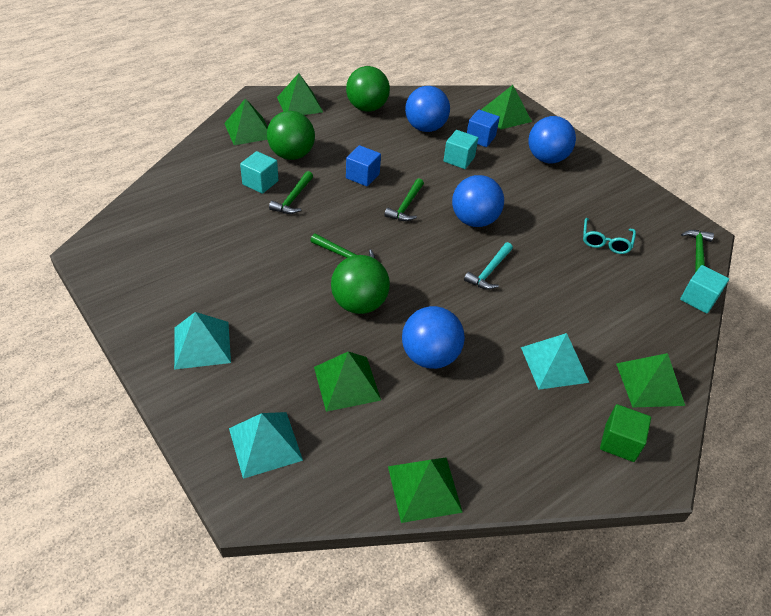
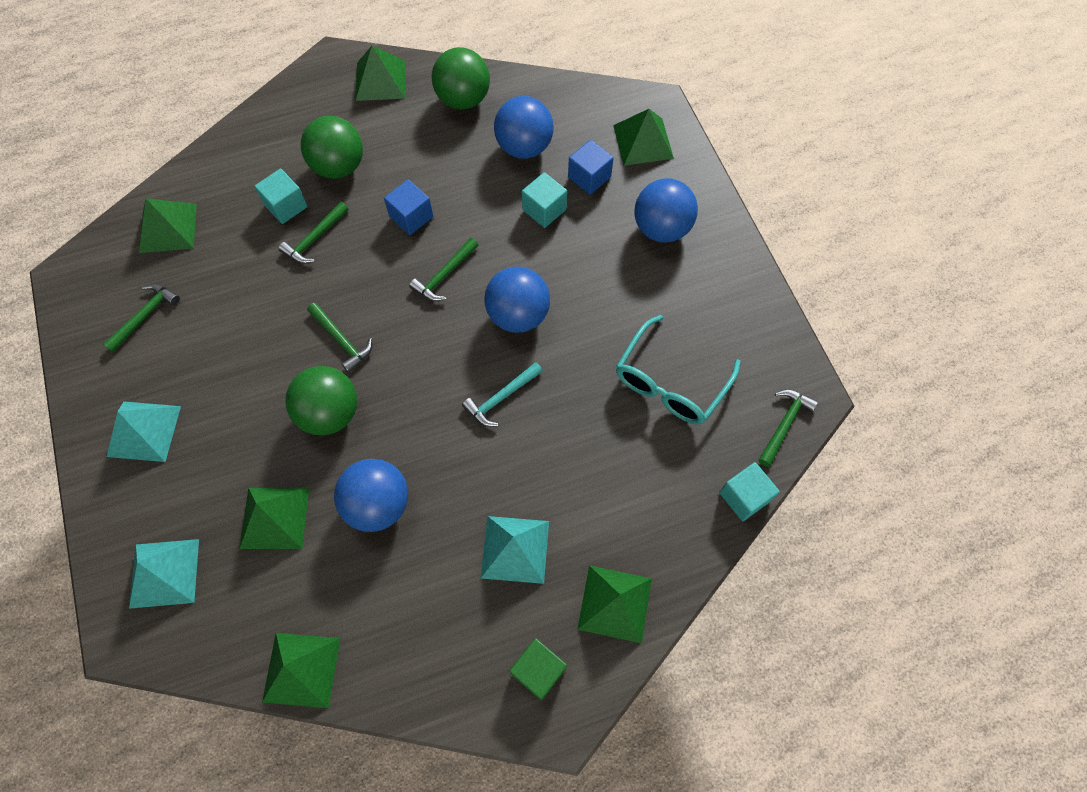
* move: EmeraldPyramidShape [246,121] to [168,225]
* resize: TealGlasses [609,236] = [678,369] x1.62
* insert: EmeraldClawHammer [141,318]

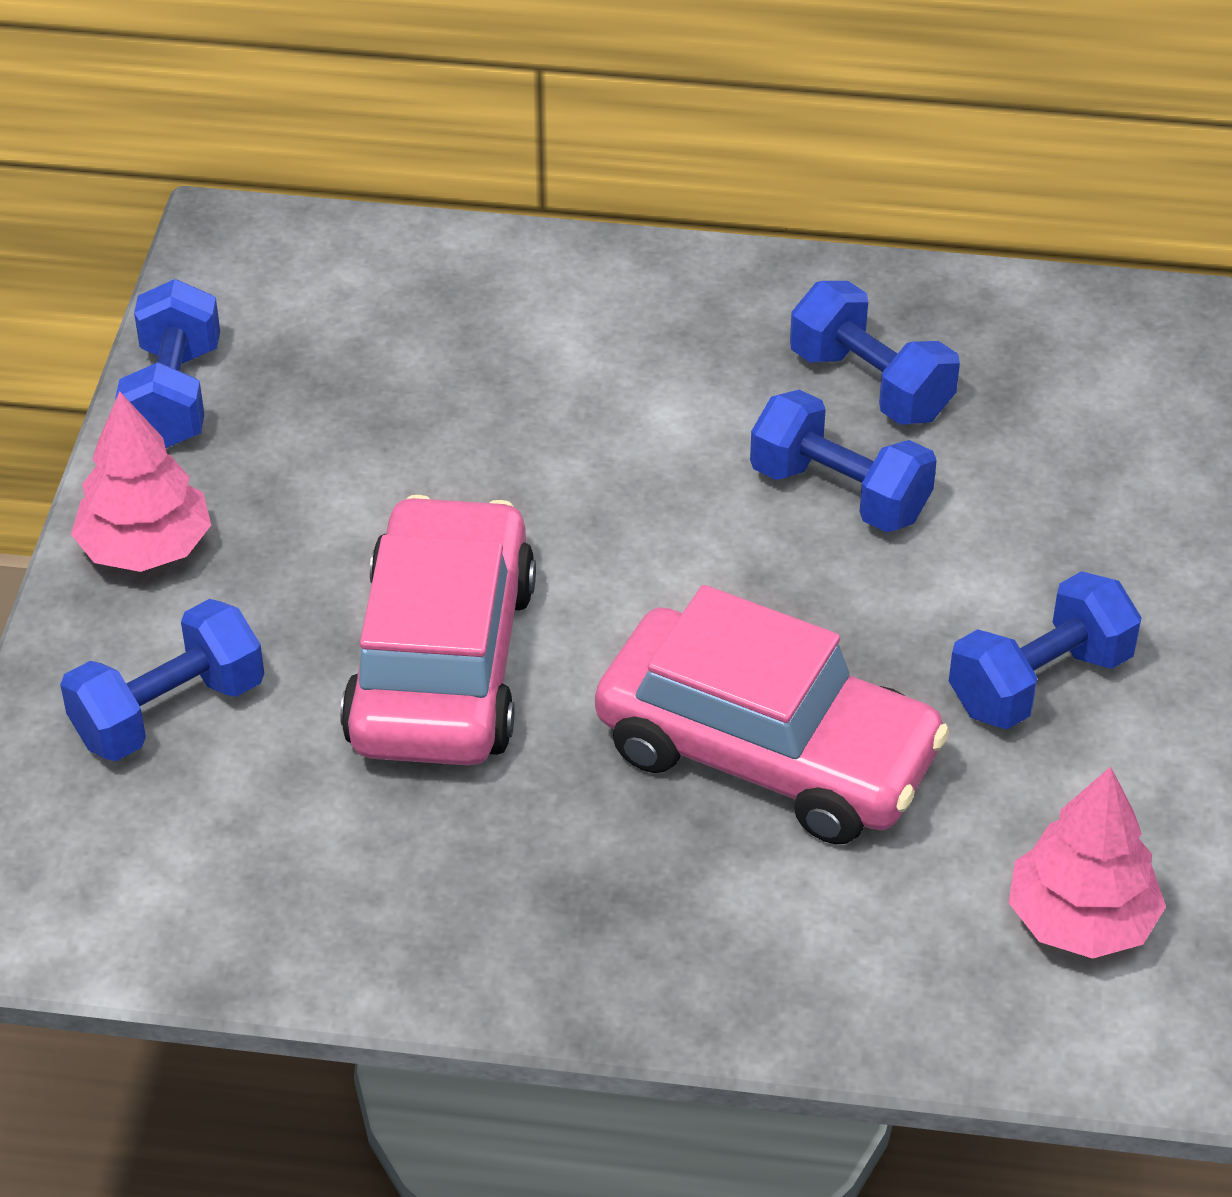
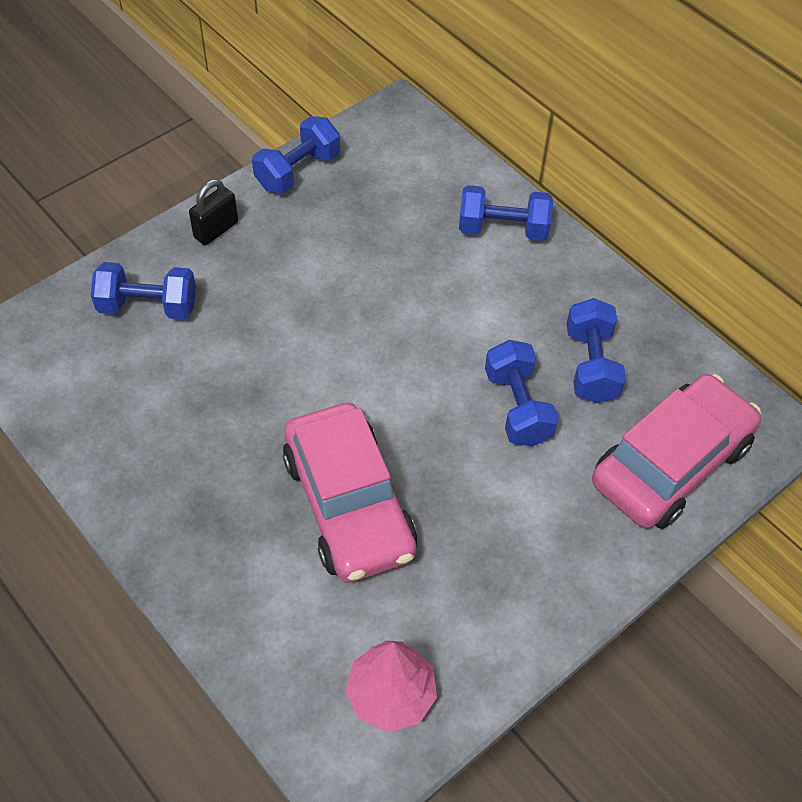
* replace: RosyToyTree [141,481] to JetBlackLock [213,212]
* move: RosyToyCar [438,630] to [676,451]
* move: CobaltDumbbell [1045,650] to [506,213]

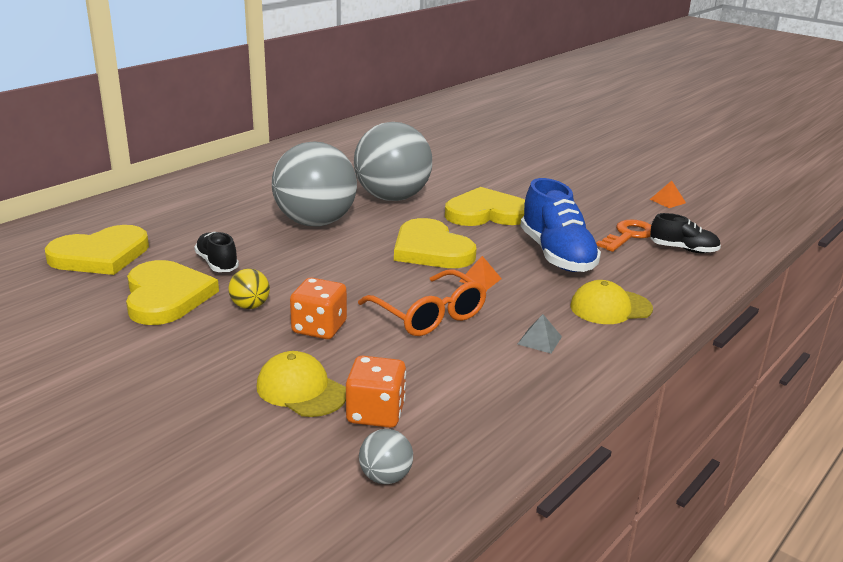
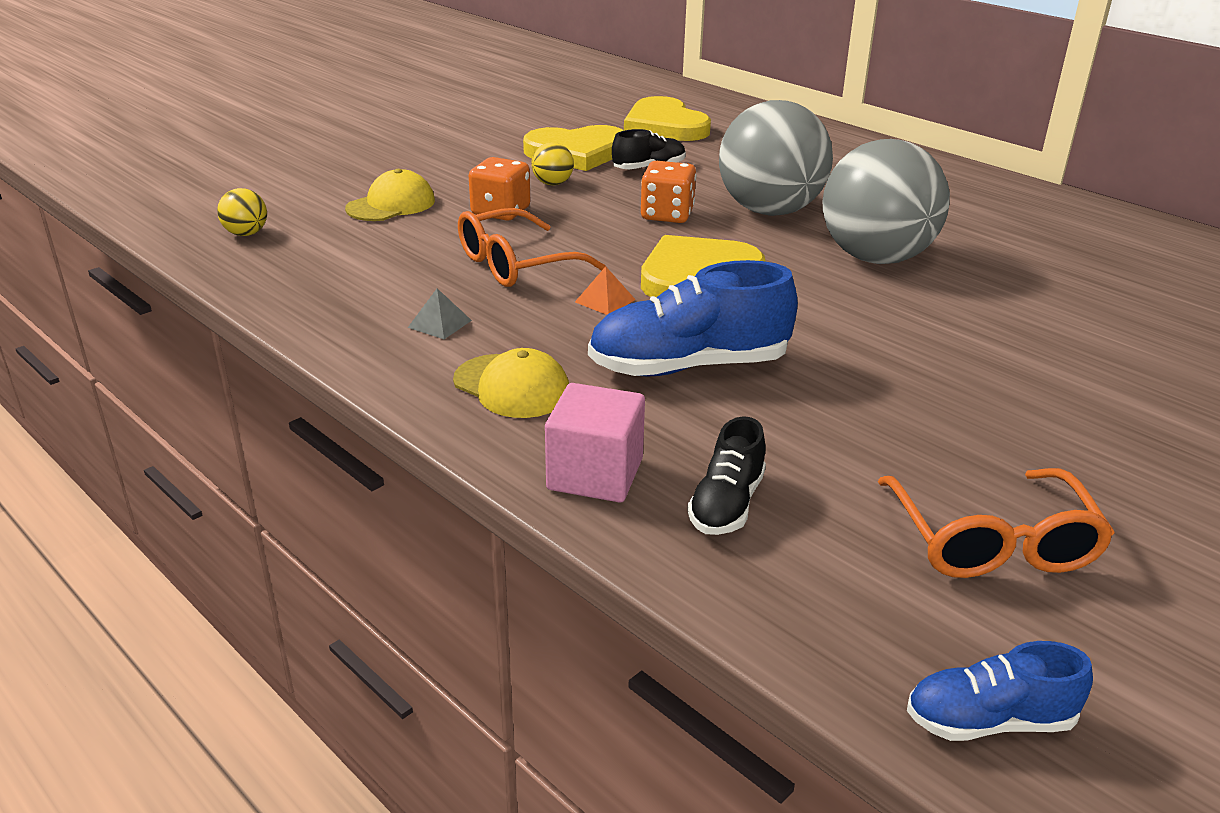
* move: OrangeColouredGameDie [376,392] to [668,192]
* recolor: GreyPlayBall [386,456] to YellowPlayBall [242,212]
* delete: YellowLoveHeart [485,206]
* rotate: YellowBaseballCap [611,302] = [511,383] 135 degrees clockwise
* delete: OrangeColouredKey [623,235]
* replace: OrangeColouredPyramidShape [668,194] to OrangeColouredGlasses [996,523]
* insert: RosyCube [595,442]
* insert: CobaltShoe [1000,691]

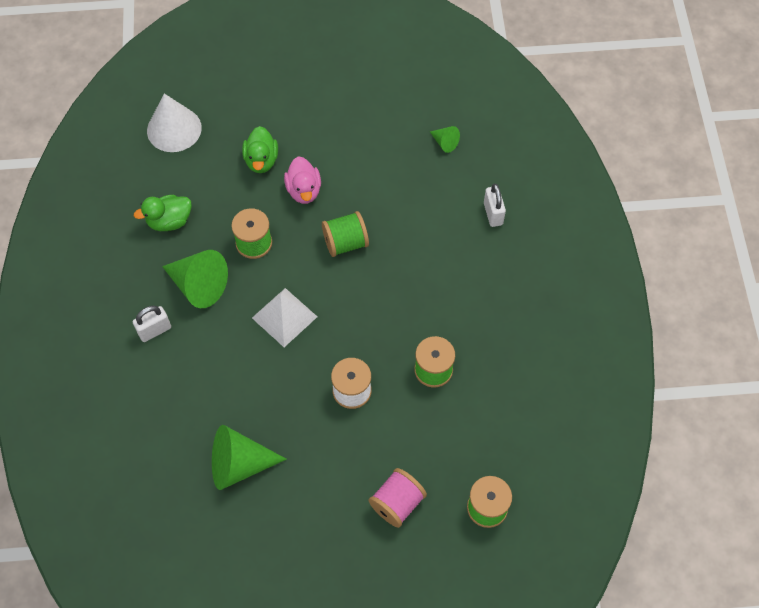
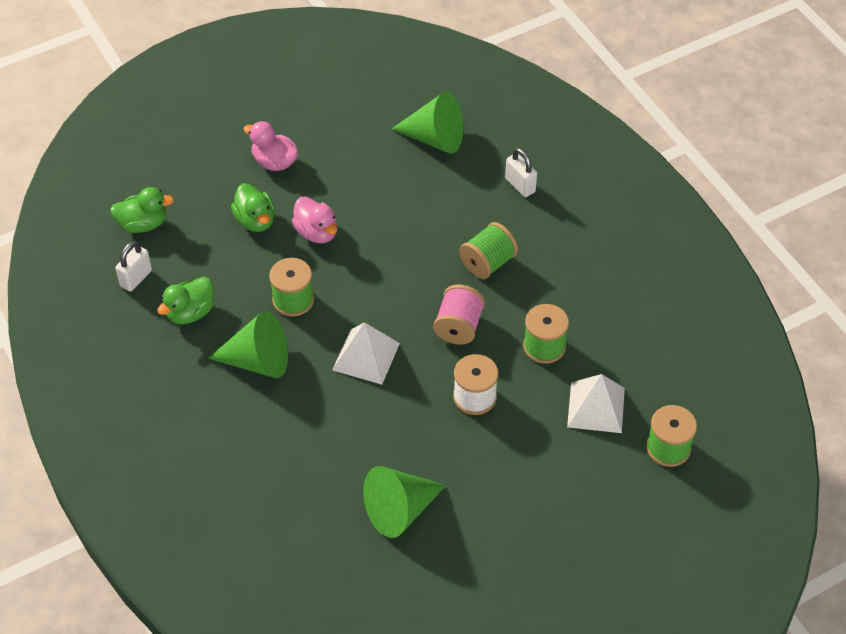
* move: WhiteLock [152,324] to [133,266]
* replace: WhiteSolidCone [174,123] to EmeraldRubberDuck [142,210]
* move: EmeraldReelOfThread [345,234] to [489,250]
* move: RosyReelOfThread [398,498] to [459,314]
* resize: EmeraldSolidCone [445,139] = [427,123] x2.03
* insert: RosyRubberDuck [271,146]
* insert: WhitePyramidShape [596,403]

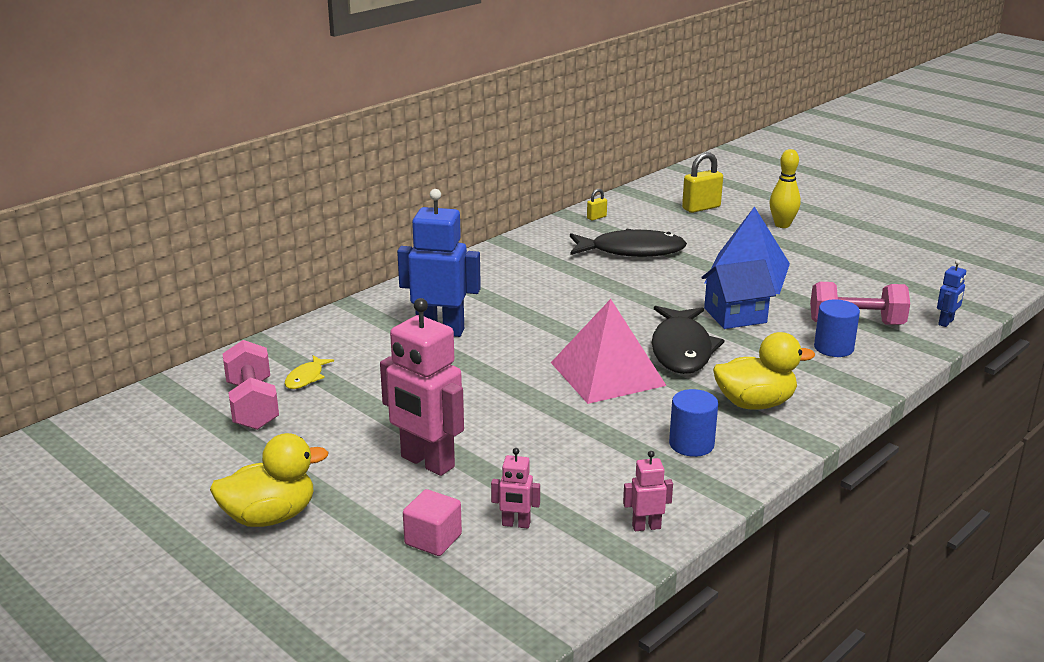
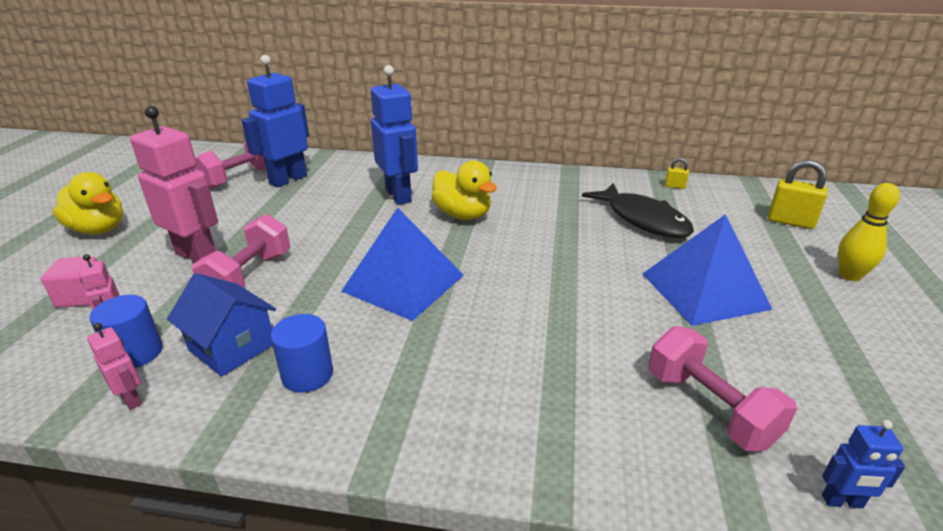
* replace: YellowToyFish [309,372] to CobaltRobot [275,121]
* rotate: RosyRobot [422,387] = [174,184] 120 degrees clockwise
* recolor: RosyPyramidShape [609,351] to CobaltPyramidShape [402,264]
* delete: JetBlackToyFish [688,340]
* move: CobaltHouse [738,294] to [221,325]
* move: YellowRubberDuck [764,371] to [464,190]
* move: CobaltCylinderShape [837,328] to [126,331]
* insert: RosyDumbbell [241,251]

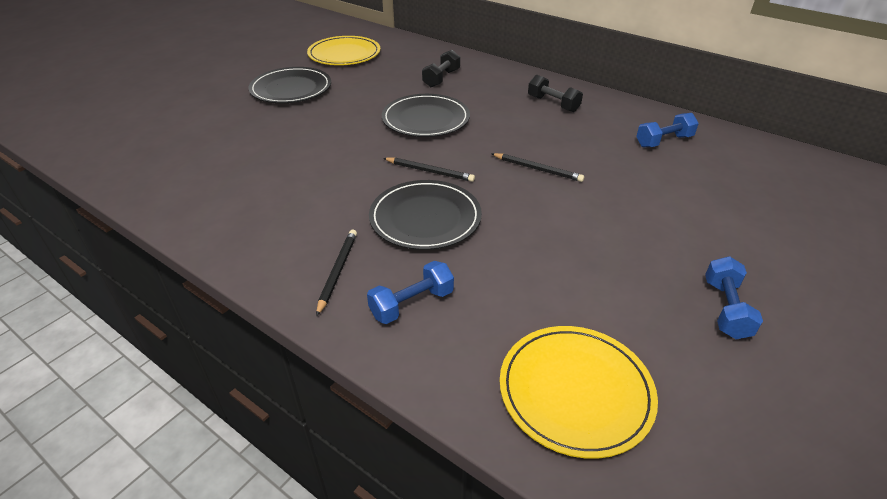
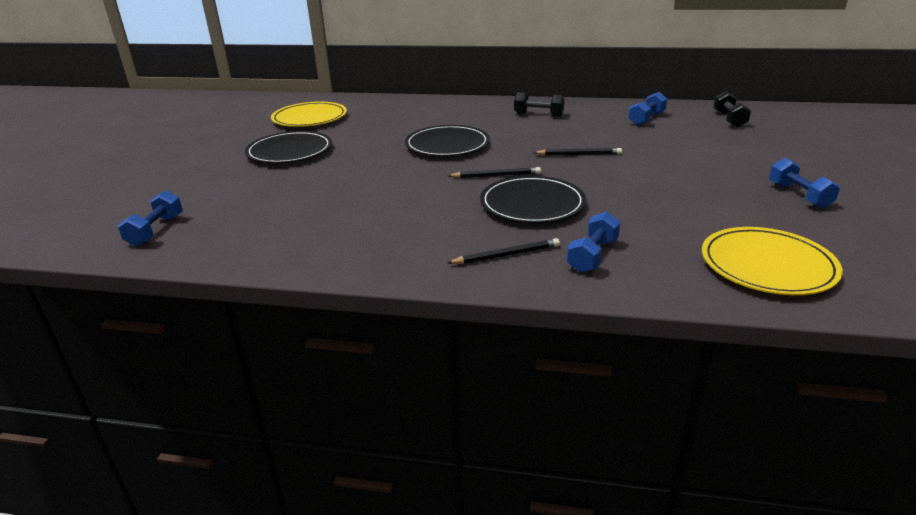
* rotate: JetBlackLeadPencil [336,273] = [503,251] 90 degrees clockwise
* move: JetBlackDumbbell [441,68] to [732,109]
* insert: CobaltDumbbell [150,218]

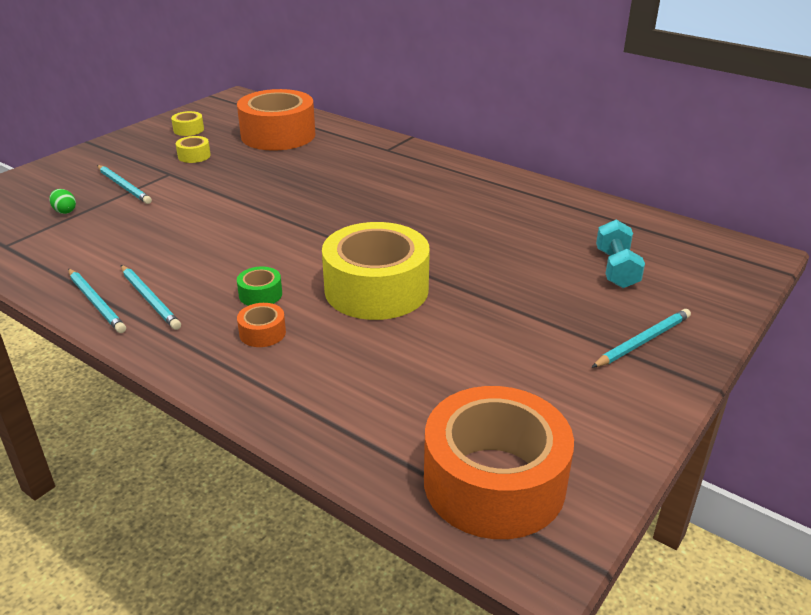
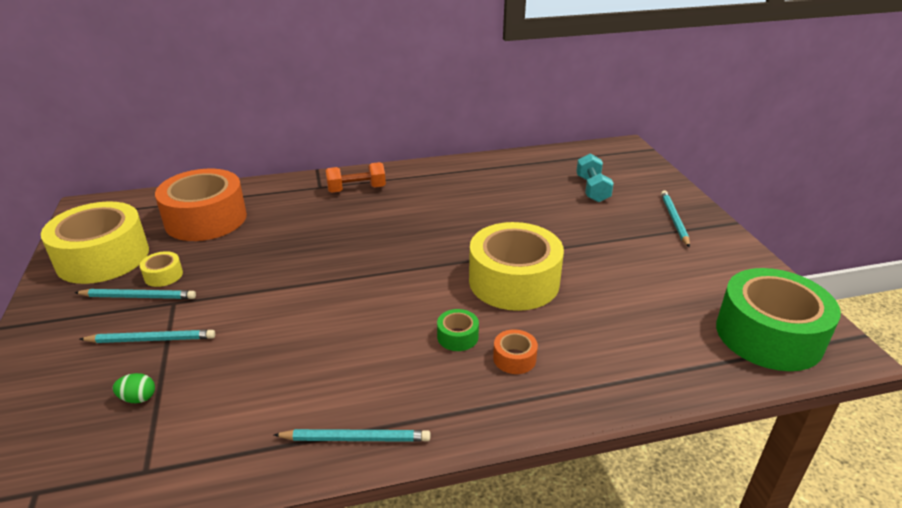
* move: TealLeadPencil [151,297] to [135,294]
* resize: YellowRollOfTape [187,123] = [95,242] x2.45
* recolor: OrangeColouredRollOfTape [499,462] to EmeraldRollOfTape [778,319]
* rotate: TealDumbbell [620,254] = [595,178] 45 degrees clockwise
* insert: OrangeColouredDumbbell [355,177]

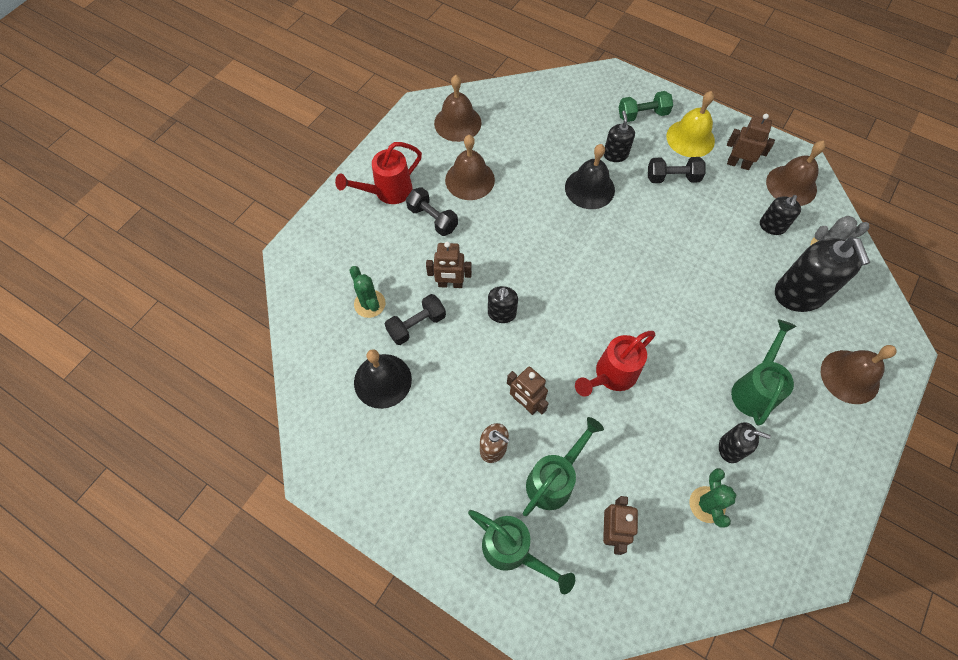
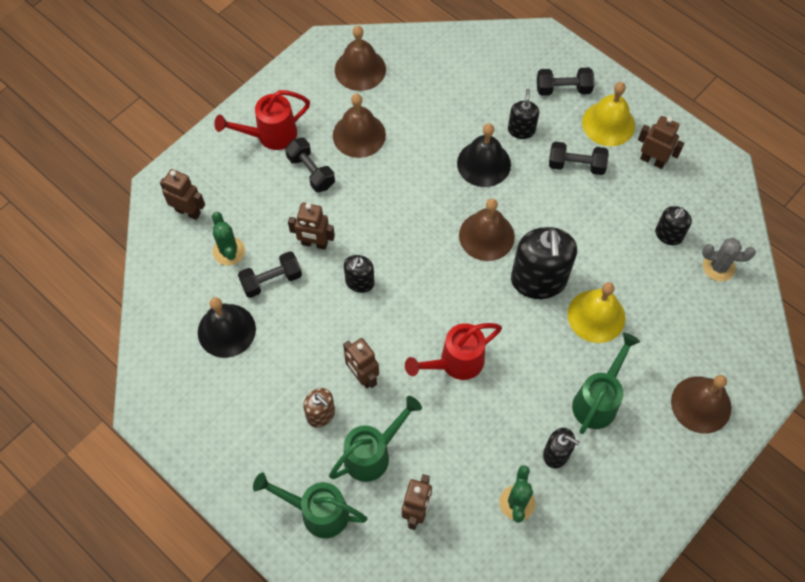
* rotate: EmeraldSprinklingCan [521,552] = [310,505] 150 degrees clockwise
* recolor: EmeraldDumbbell [646,106] to JetBlackDumbbell [565,82]
* move: RussetHandBell [796,173] to [487,230]
* move: JetBlackSoapPump [822,274] to [544,263]
* insert: RussetRobot [182,194]
* insert: YellowHandBell [596,312]

